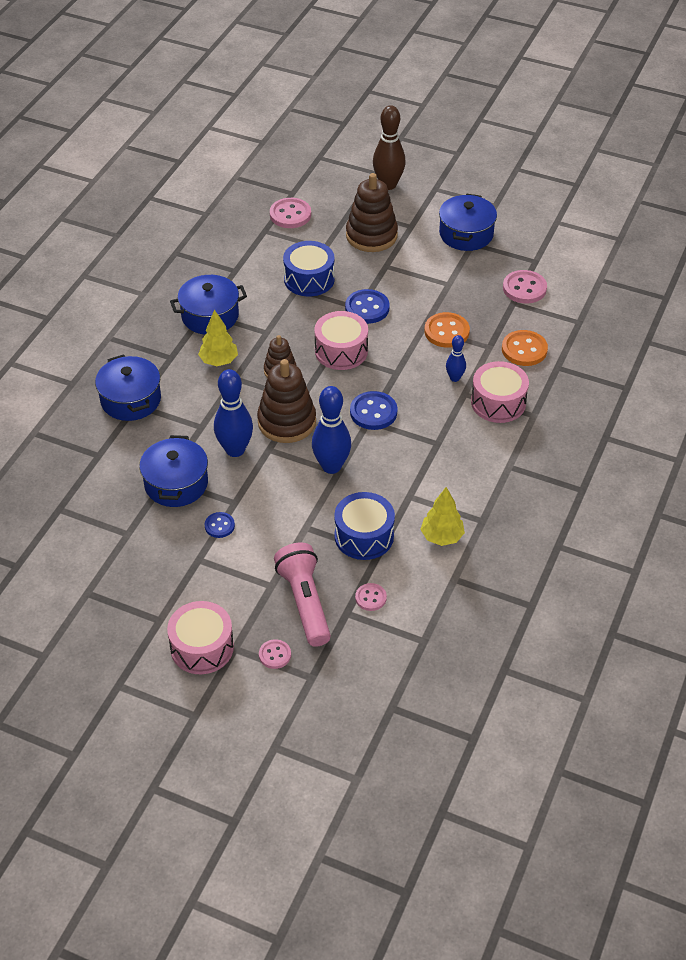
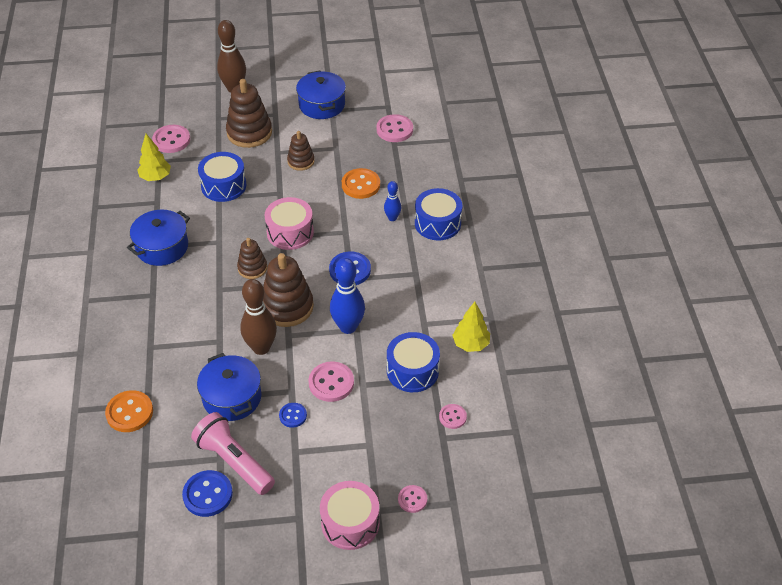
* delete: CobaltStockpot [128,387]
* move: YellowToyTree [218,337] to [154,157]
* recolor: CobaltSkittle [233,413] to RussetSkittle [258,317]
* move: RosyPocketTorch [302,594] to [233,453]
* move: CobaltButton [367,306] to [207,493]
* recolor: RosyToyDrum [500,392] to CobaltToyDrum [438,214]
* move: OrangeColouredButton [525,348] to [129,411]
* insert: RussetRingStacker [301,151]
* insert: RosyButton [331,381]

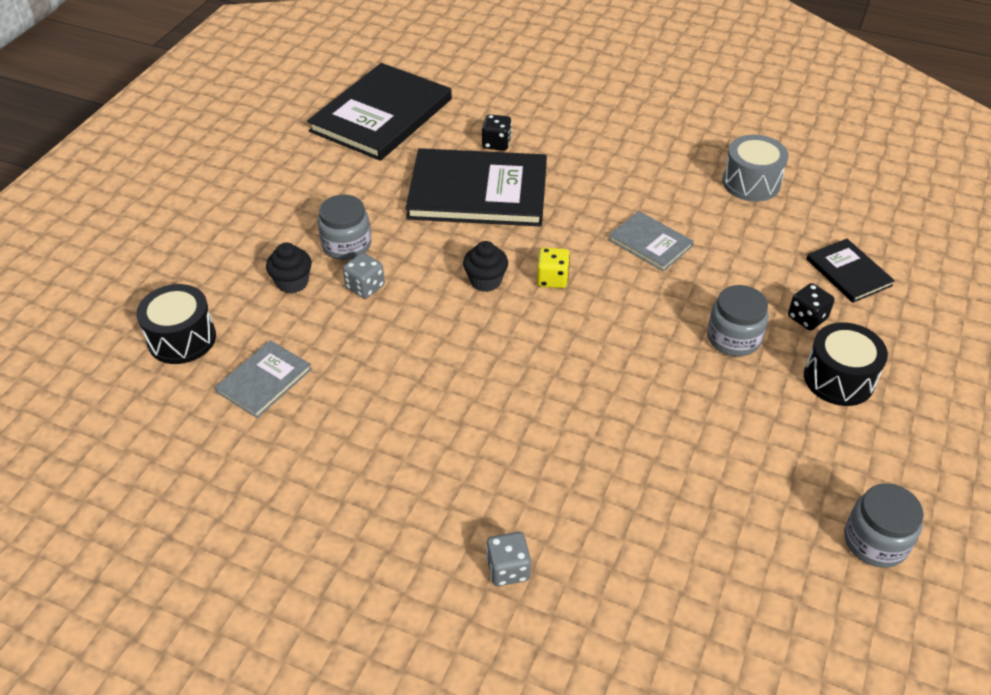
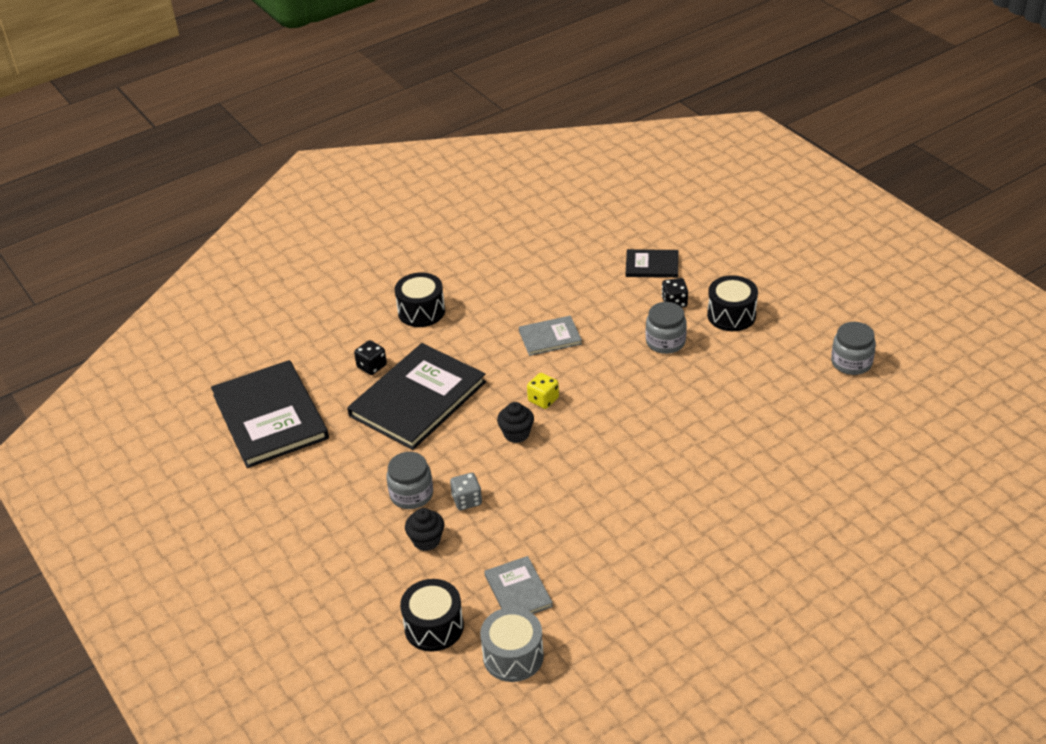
* delete: GreyGameDie [508,559]
* move: GreyToyDrum [755,168] to [512,644]
* insert: JetBlackToyDrum [420,299]

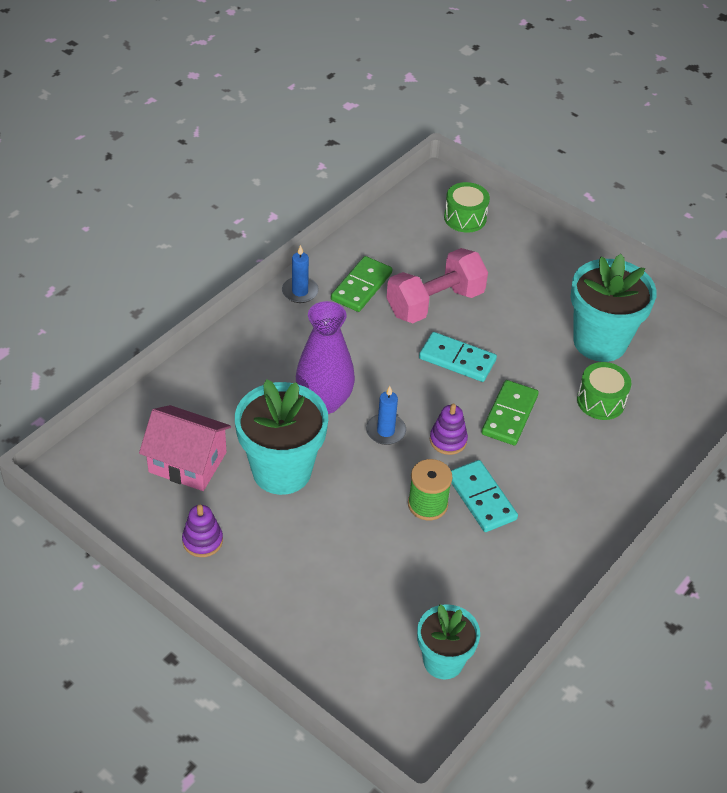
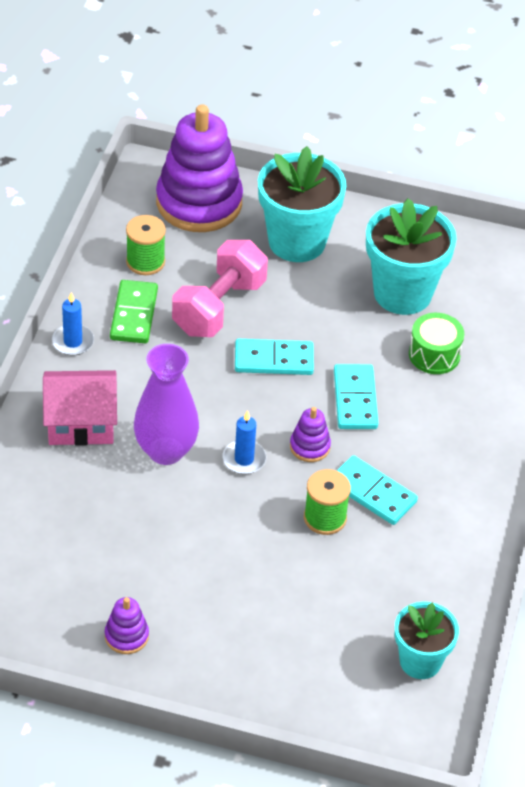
* move: RosyHouse [185,448] to [80,408]
* move: TealFlowerPot [281,437] to [302,204]
* replace: EmeraldToyDrum [467,207] to PurpleRingStacker [199,168]
* recolor: EmeraldDominoPiece [510,412] to TealDominoPiece [356,396]
* insert: EmeraldReelOfThread [146,245]

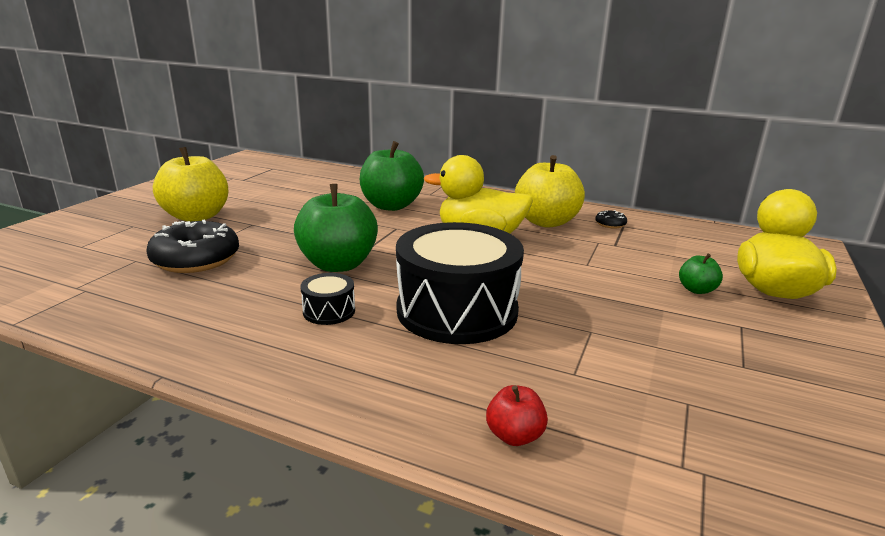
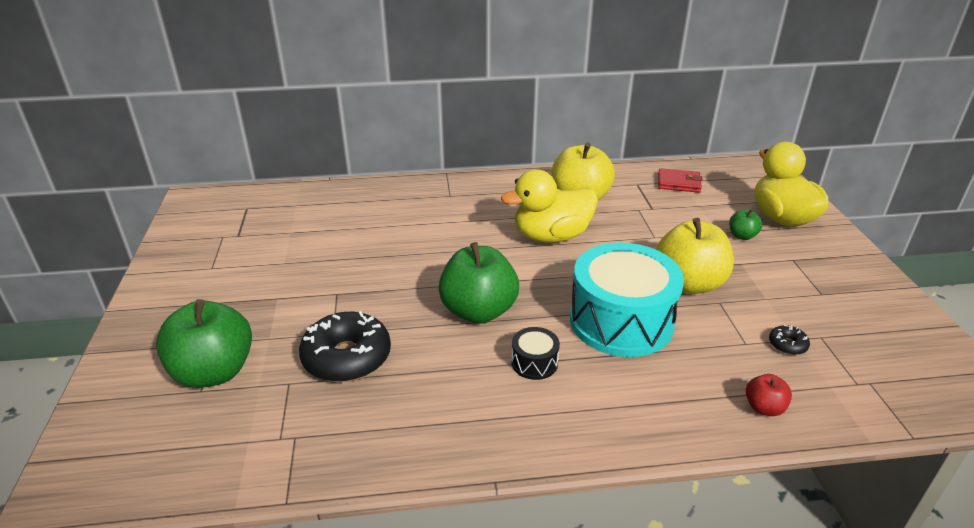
* move: YellowAppleFruit [190,184] to [695,256]
* move: EmeraldAppleFruit [392,176] to [204,343]
* recolor: JetBlackToyDrum [460,283] to TealToyDrum [627,300]
* move: JetBlackGlazedDonut [611,219] to [789,340]
* insert: RedCardWallet [680,180]

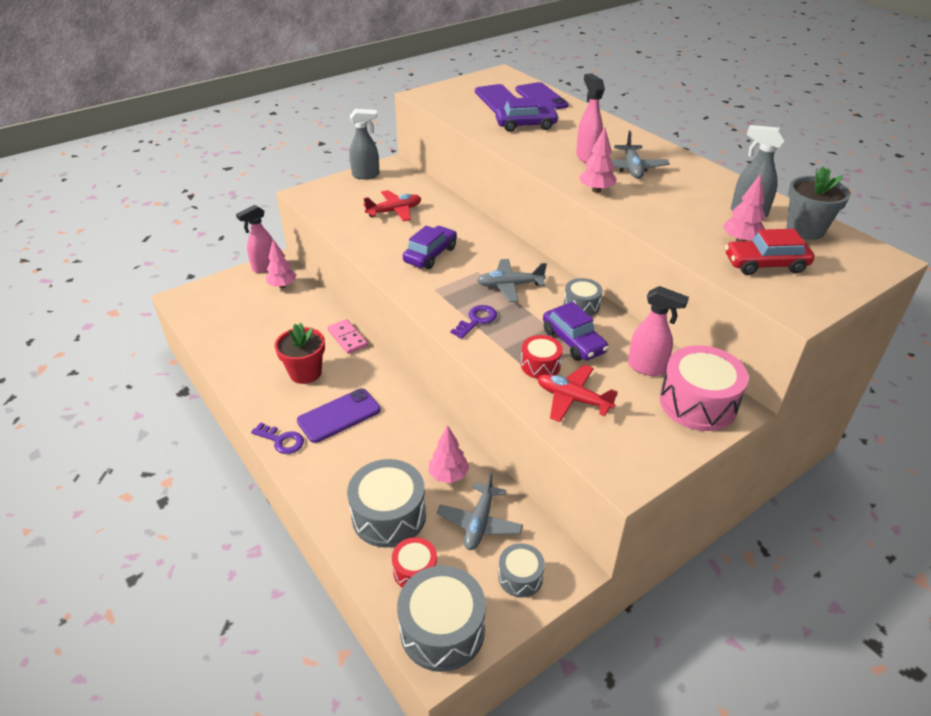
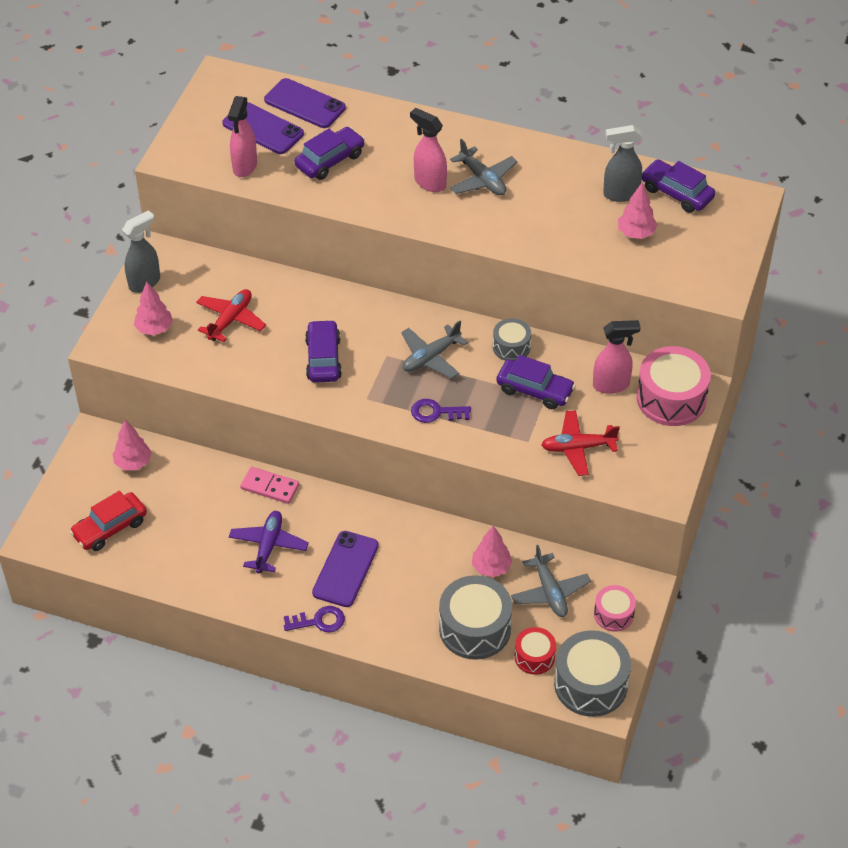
* move: RosySprayCleaner [254,239] to [242,136]
* replace: RedFlowerPot [299,353] to PurpleAeroplane [269,542]
* rotate: PurpleKey [474,322] = [441,411] 90 degrees counterclockwise
* recolor: GreyToyDrum [521,570] to RosyToyDrum [615,608]
* delete: RedToyDrum [542,357]
* move: RosyToyTree [598,160] to [153,308]
* move: RedToyCar [770,252] to [108,521]
* replace: GreyFlowerPot [818,203] to PurpleToyCar [678,186]

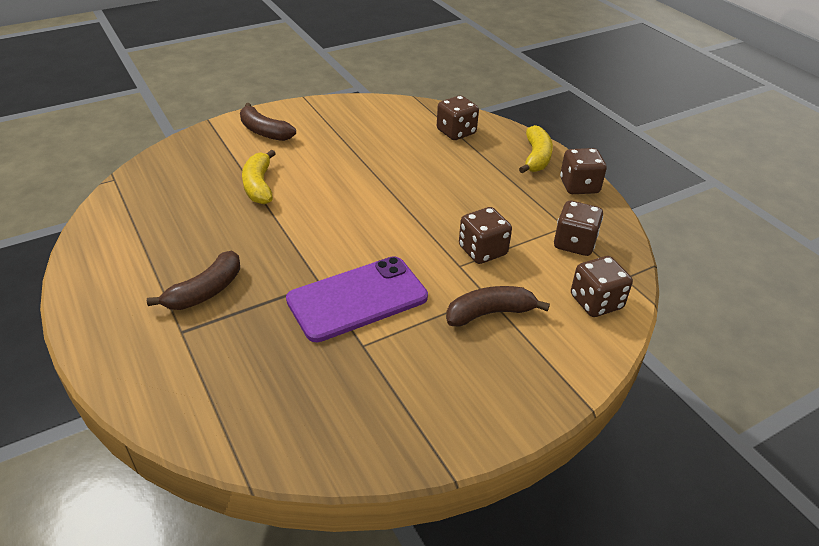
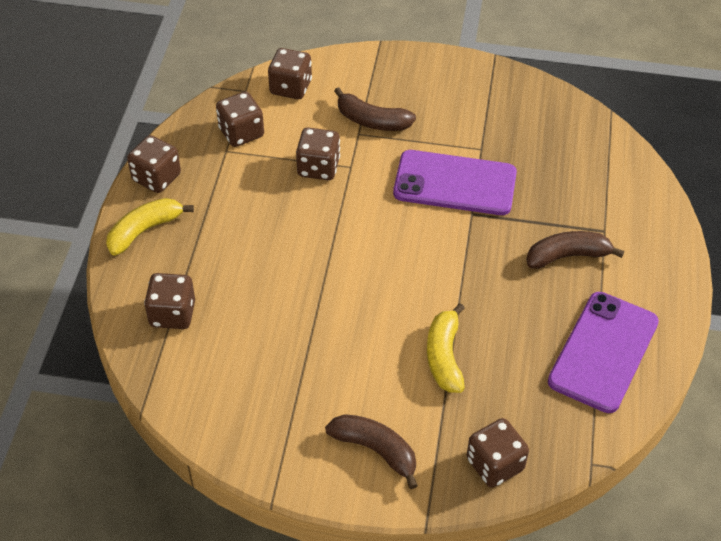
* rotate: RussetBananaFruit [268,122] = [371,451] 45 degrees counterclockwise
* rotate: YellowBananaFruit [259,177] = [446,348] 150 degrees clockwise
* insert: RussetGameDie [498,453]
* insert: PurpleSmartphone [603,352]

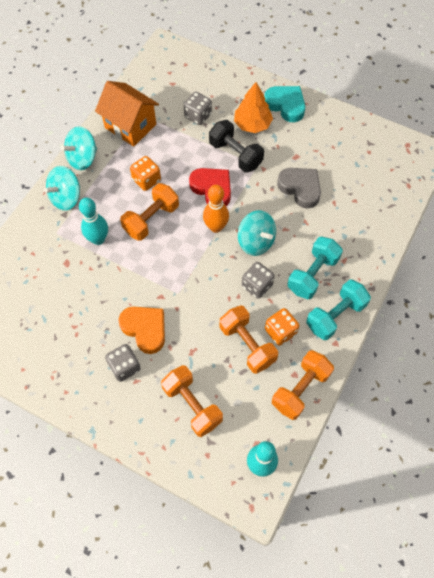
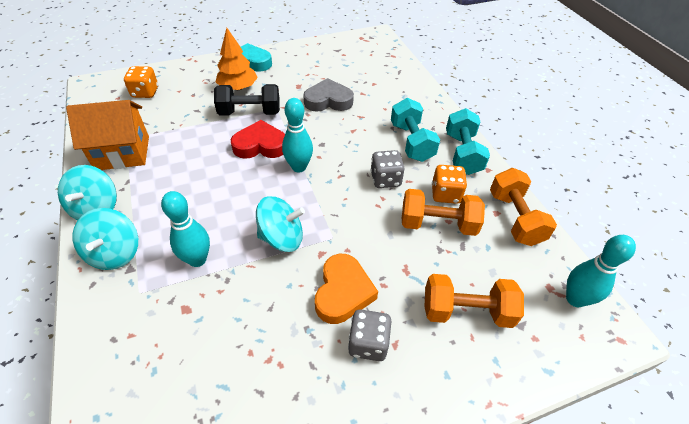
* rotate: OrangeColouredLoveHeart [141,330] = [346,289] 105 degrees clockwise
* delete: OrangeColouredDumbbell [149,212]
* move: OrangeColouredGameDie [145,173] to [141,82]
* delete: GreyGameDie [198,108]
* recolor: OrangeColouredSkittle [216,209] to TealSkittle [297,135]
* move: TealToyTop [257,233] to [280,224]

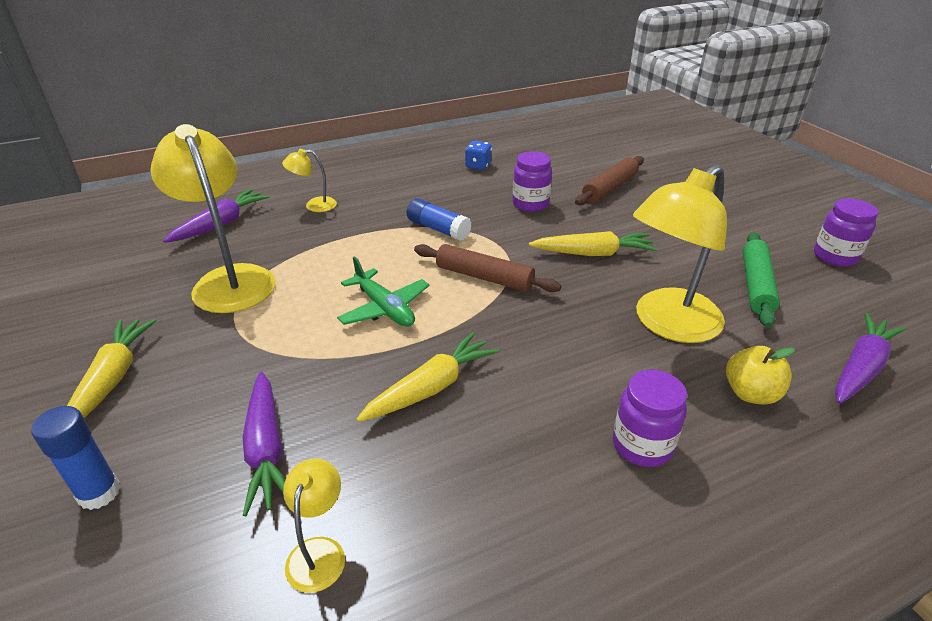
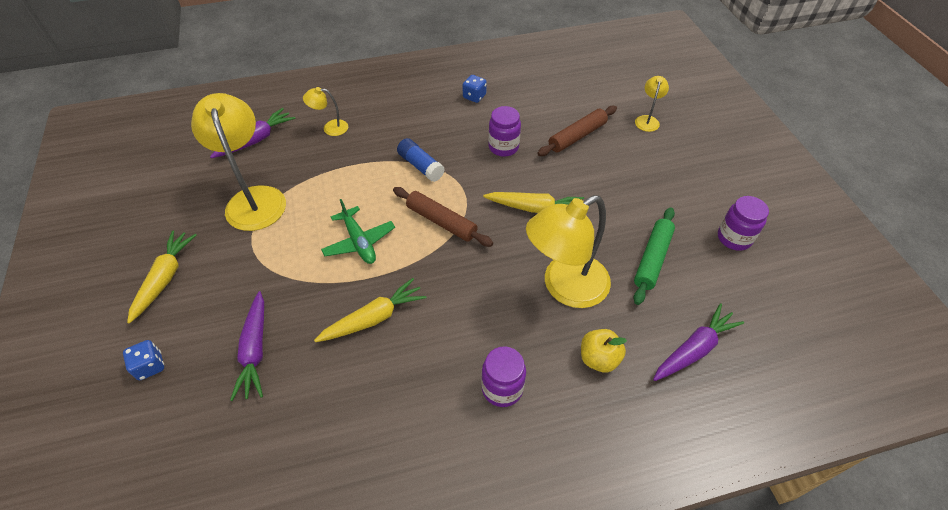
* replace: CobaltStickOfGlue [75,458] to CobaltGameDie [143,360]
* move: YellowReadingLamp [314,526] to [652,104]

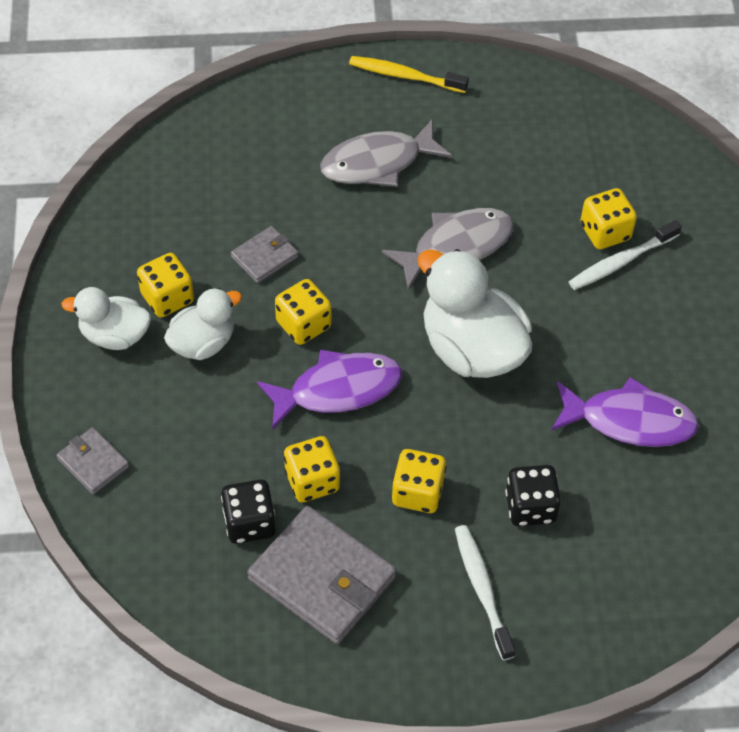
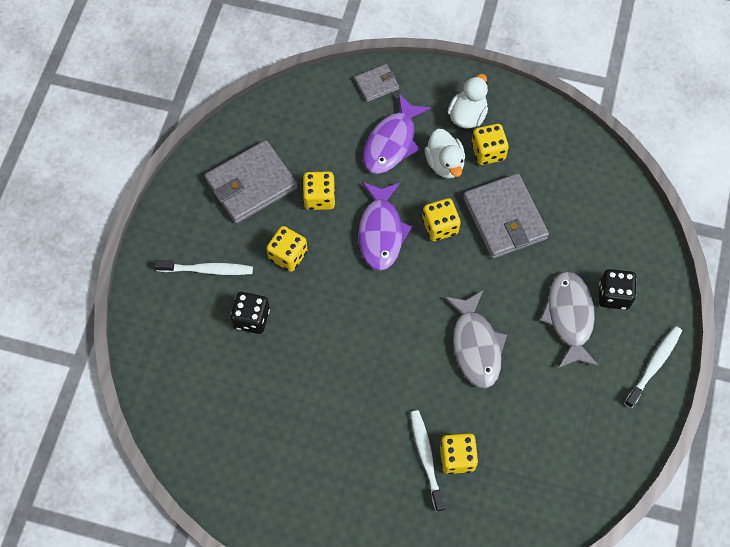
* move: JetBlackGameDie [248,512] to [618,289]
* resize: GreyCardWallet [264,254] = [506,216] x1.94
* recolor: YellowToothBrush [409,74] to WhiteToothBrush [653,367]
* delete: WhiteRubberDuck [475,313]
* move: PurpleToyFish [625,412] to [397,133]

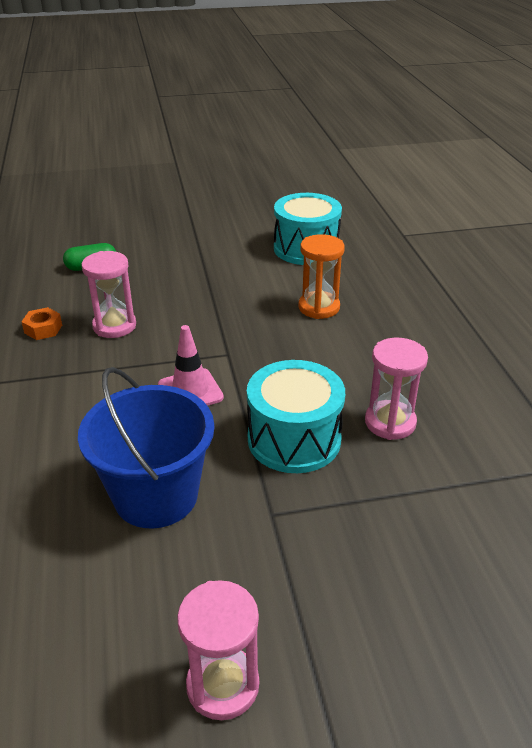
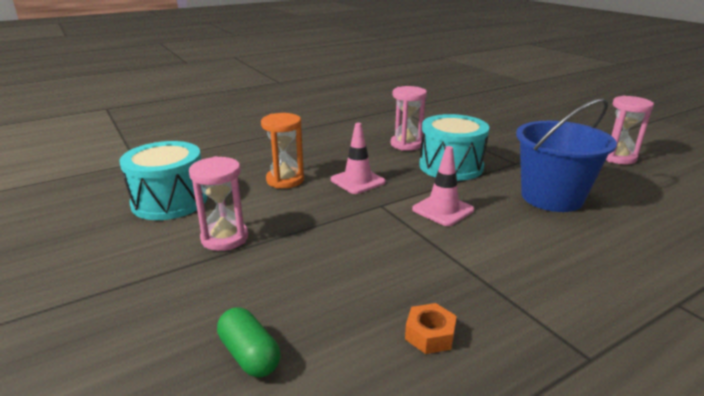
* move: RosySandTimer [108,294] to [218,203]
* insert: RosyTrafficCone [358,158]

